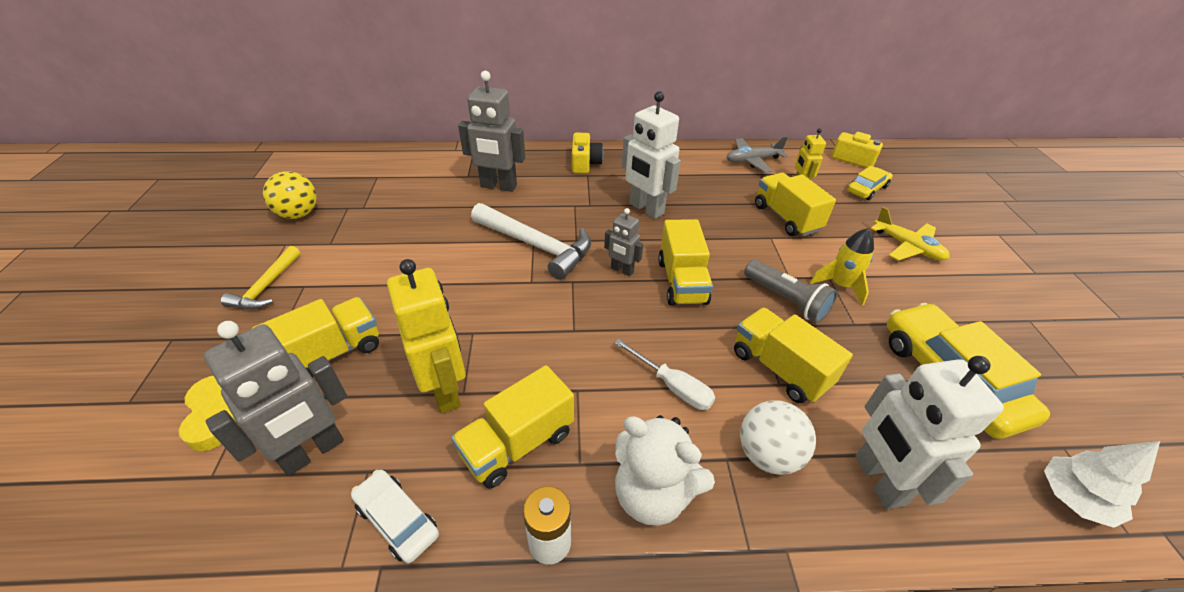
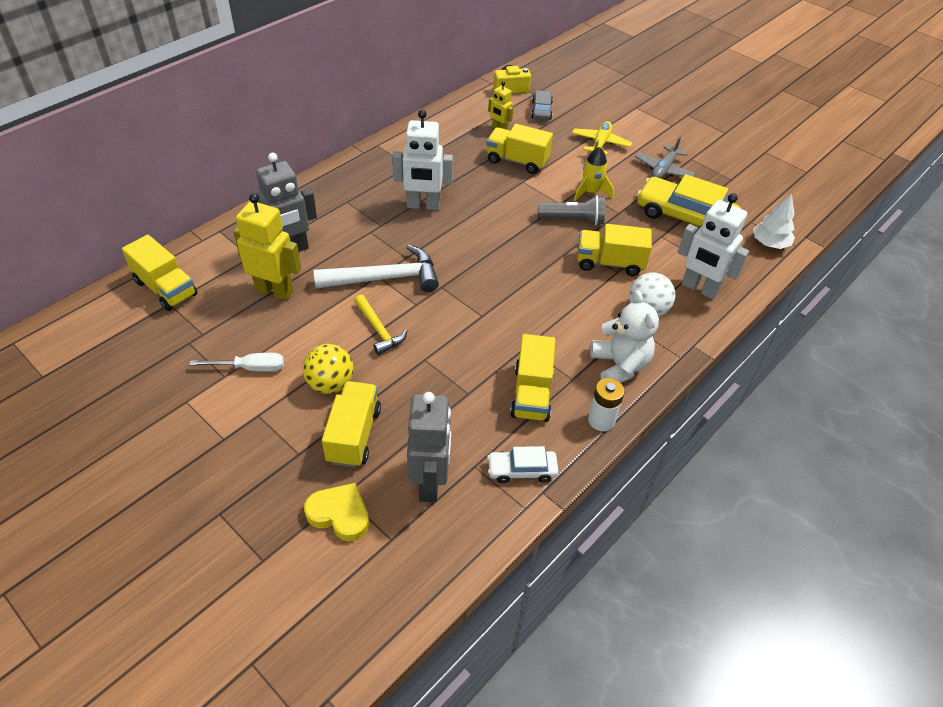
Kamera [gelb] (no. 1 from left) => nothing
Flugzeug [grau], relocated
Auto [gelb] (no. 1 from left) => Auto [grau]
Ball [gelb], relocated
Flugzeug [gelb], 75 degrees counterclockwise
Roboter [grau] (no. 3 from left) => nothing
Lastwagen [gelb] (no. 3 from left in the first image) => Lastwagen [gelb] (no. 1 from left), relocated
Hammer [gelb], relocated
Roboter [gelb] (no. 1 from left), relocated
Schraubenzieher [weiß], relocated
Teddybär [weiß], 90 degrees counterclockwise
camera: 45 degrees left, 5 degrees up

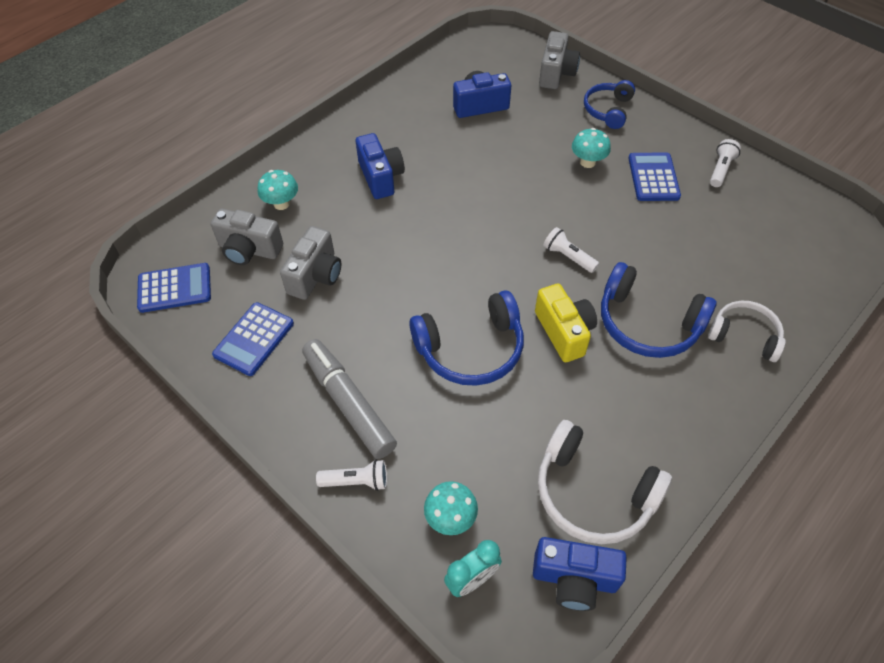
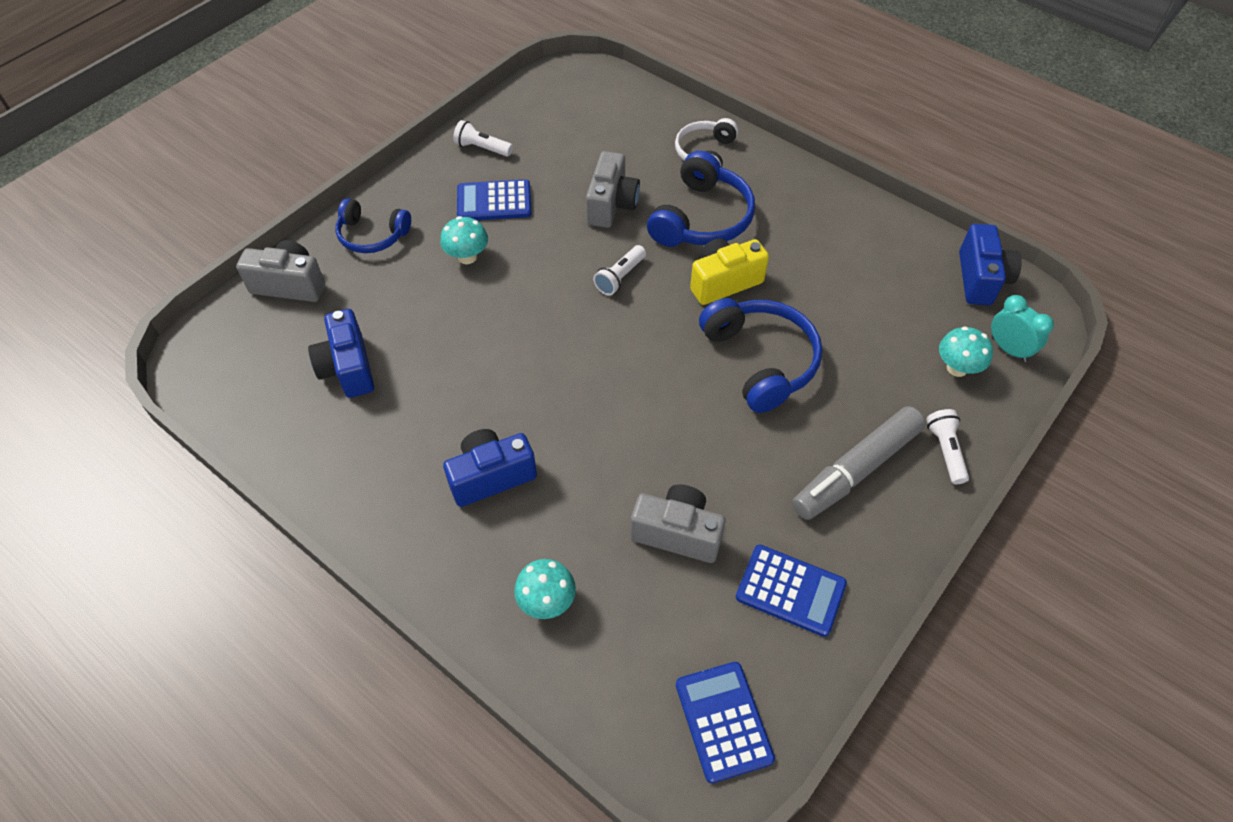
Kamera [grau] (no. 1 from left in the first image) => Kamera [grau] (no. 2 from left), relocated
Kopfhörer [weiß] (no. 1 from left) => nothing
camera: 95 degrees left, 0 degrees up

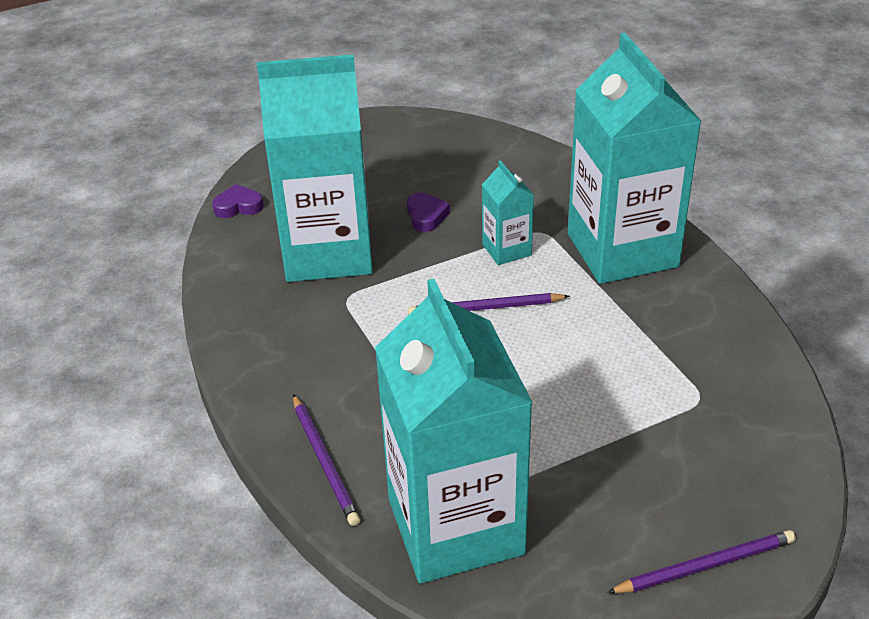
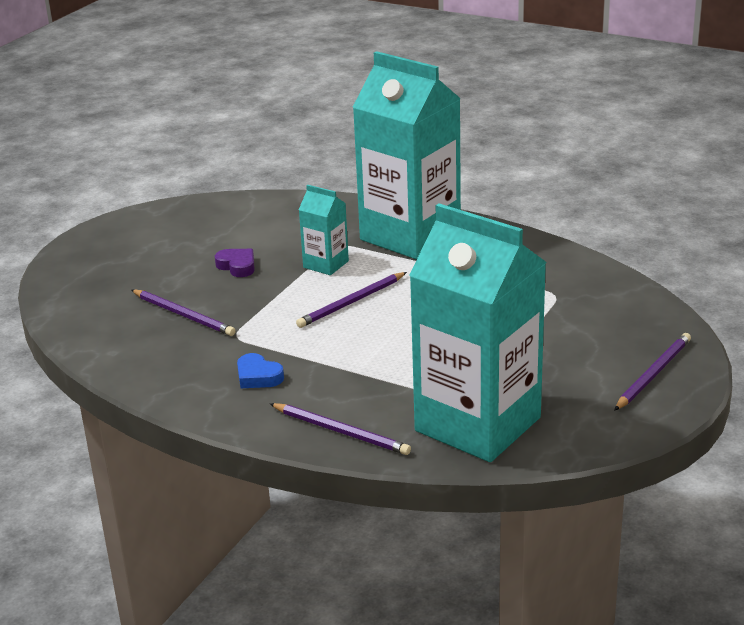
Getränkekarton [türkis] (no. 1 from left) => Bleistift [lila] (no. 1 from left)
Herz [lila] (no. 1 from left) => nothing
nothing => Herz [blau]
camera: 35 degrees left, 10 degrees down

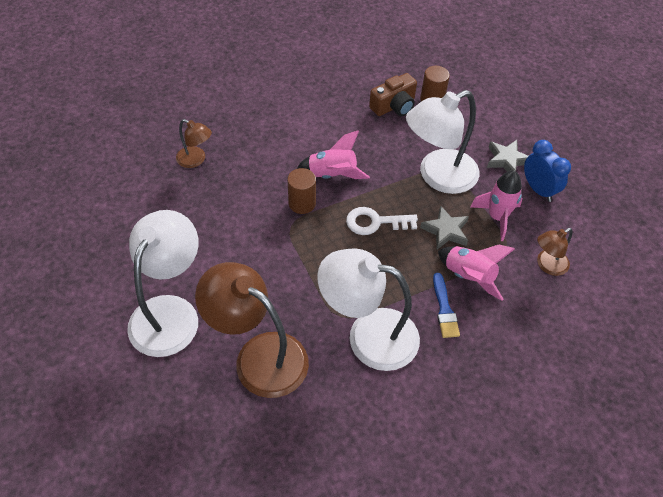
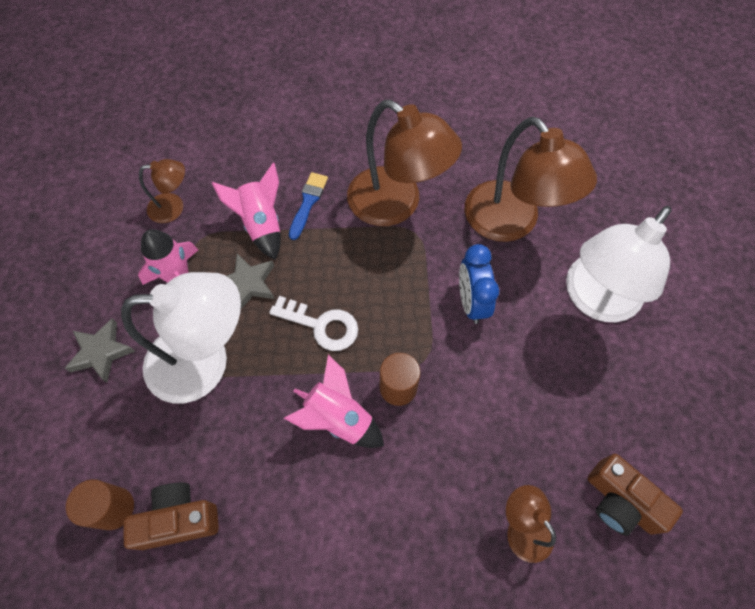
Wecker [blau], relocated
Lampe [weiß] (no. 2 from left) => Lampe [braun] (no. 2 from left)
nothing => Kamera [braun] (no. 2 from left)
camera: 155 degrees left, 10 degrees up

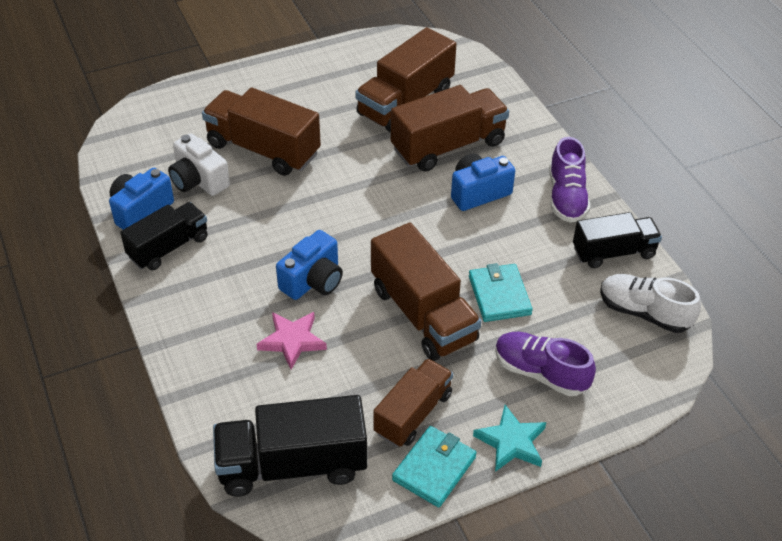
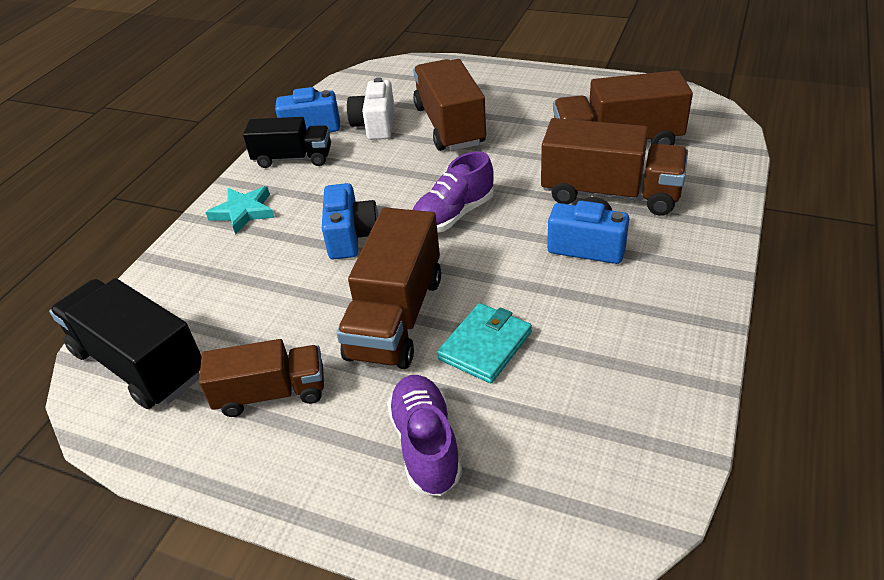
Schuh [lila] (no. 2 from left), relocated
Lastwagen [schwarz] (no. 3 from left) => nothing
Kamera [blau] (no. 2 from left), 90 degrees counterclockwise
Schuh [weiß] => nothing
Stern [rosa] => nothing
Stern [türkis], relocated
Geldbörse [türkis] (no. 1 from left) => nothing
camera: 50 degrees right, 5 degrees down

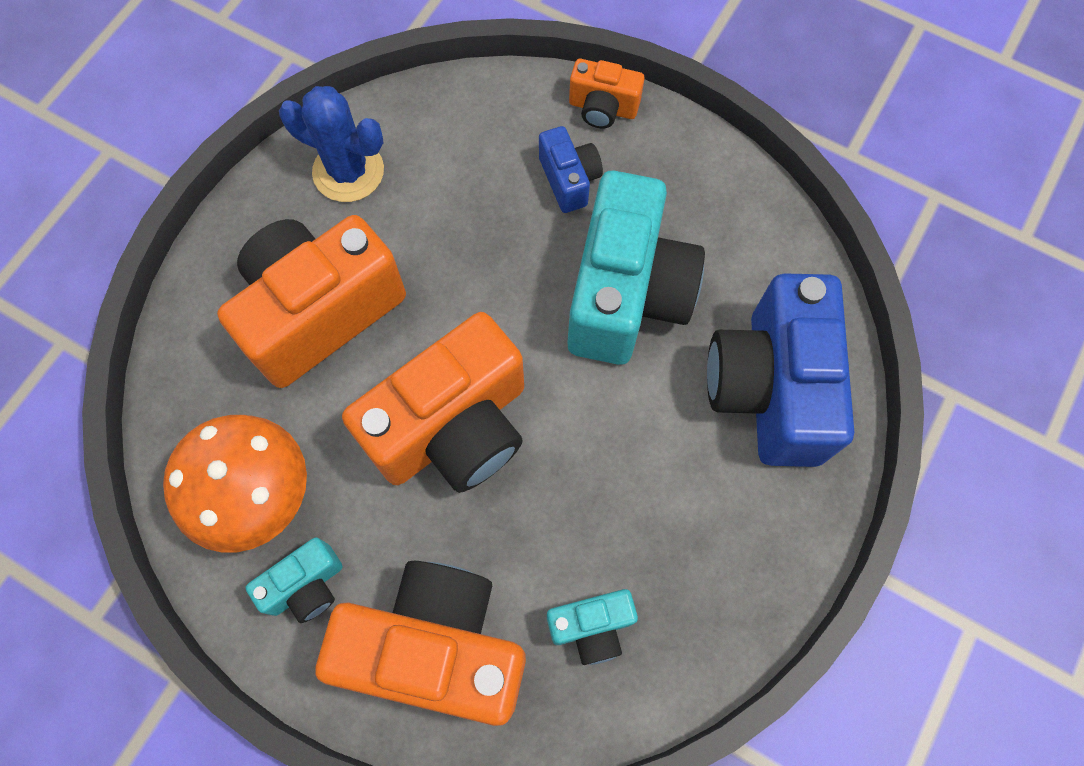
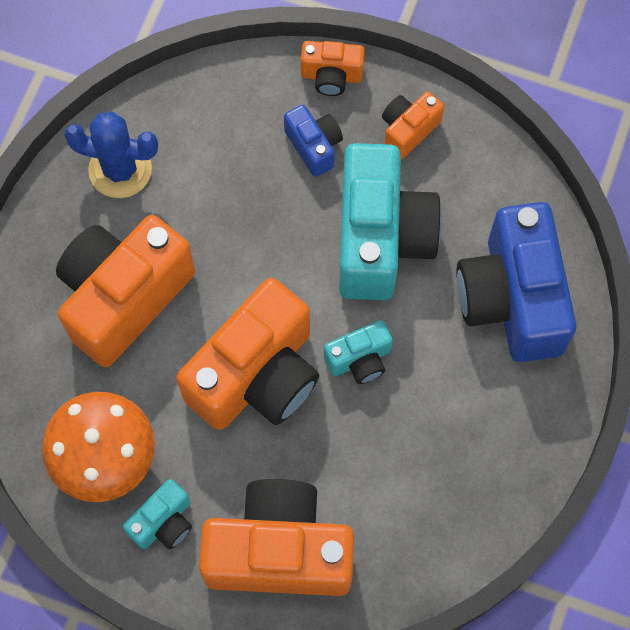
Kamera [türkis] (no. 2 from left), relocated
nothing => Kamera [orange] (no. 5 from left)
camera: 10 degrees left, 0 degrees up

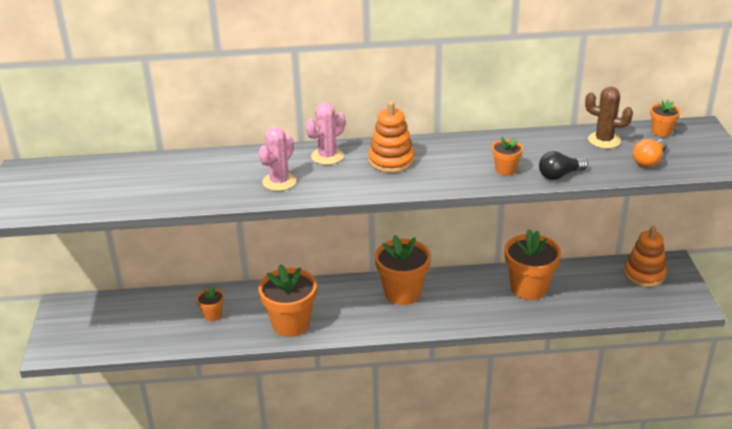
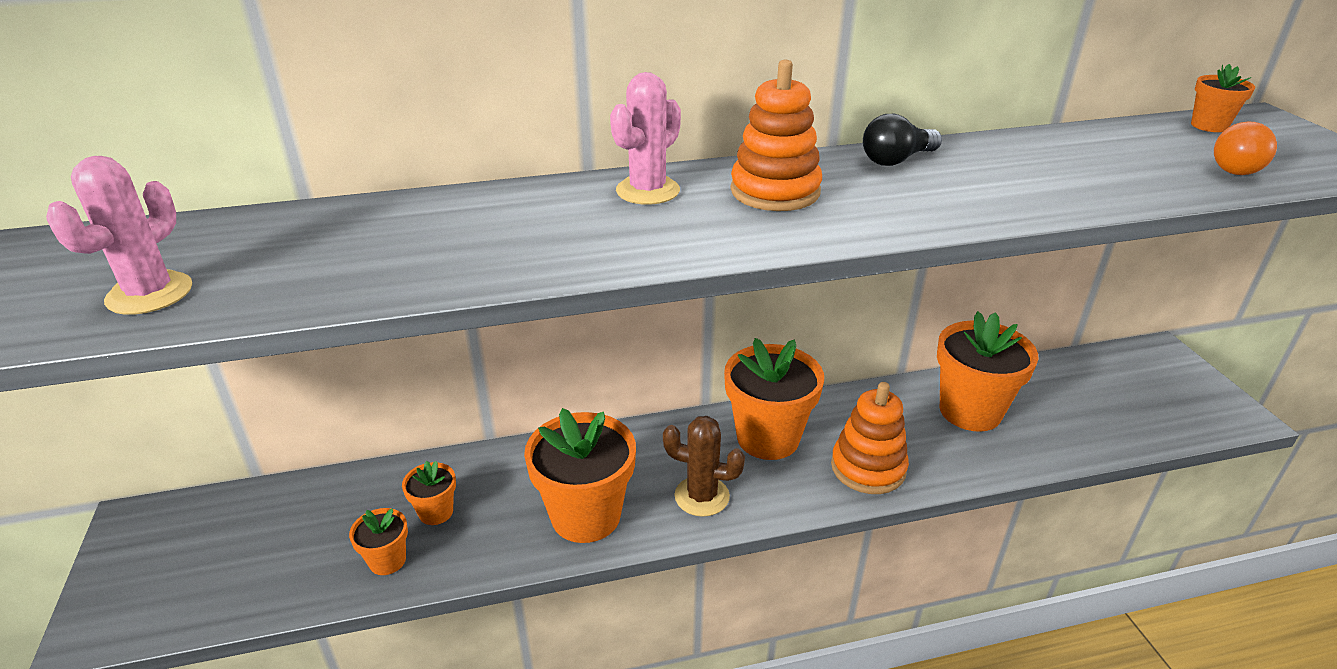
Kaktus [braun], relocated
Kaktus [rosa] (no. 1 from left), relocated
Blumentopf [orange] (no. 4 from left in the first image) => Blumentopf [orange] (no. 1 from left), relocated
Glühbirne [schwarz], relocated
Stapelspielzeug [orange] (no. 2 from left), relocated
camera: 10 degrees left, 0 degrees up

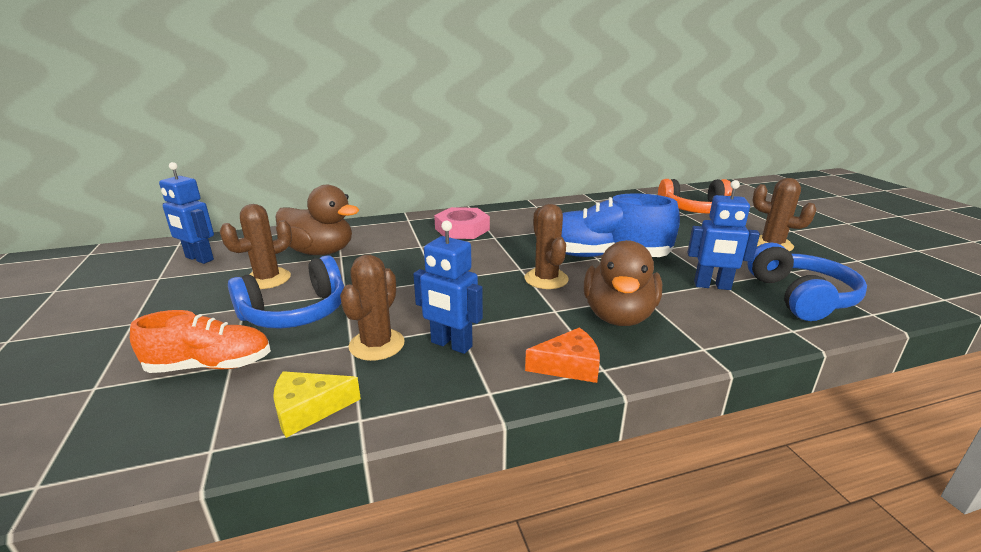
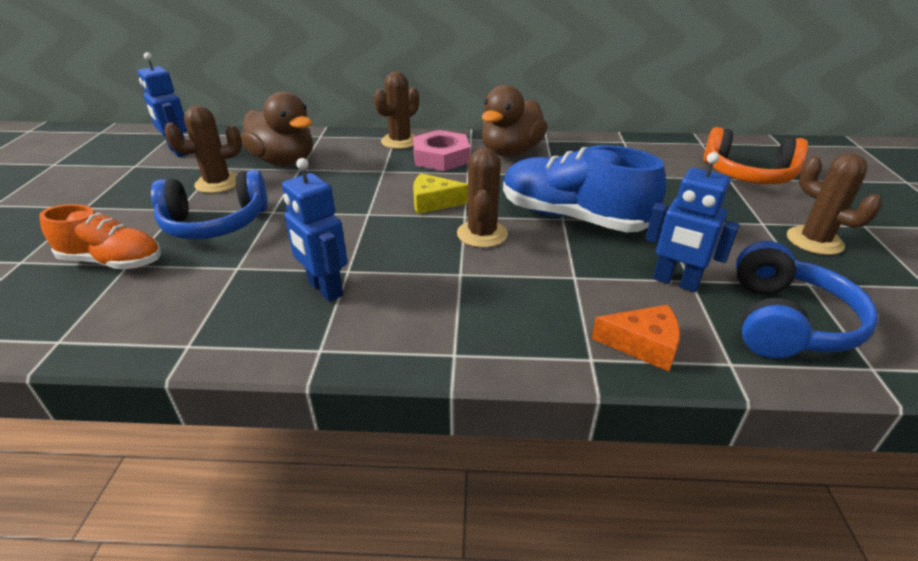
Ente [braun] (no. 2 from left), relocated
Kaktus [braun] (no. 2 from left), relocated
Käse [orange], relocated
Käse [gelb], relocated
camera: 20 degrees right, 10 degrees up

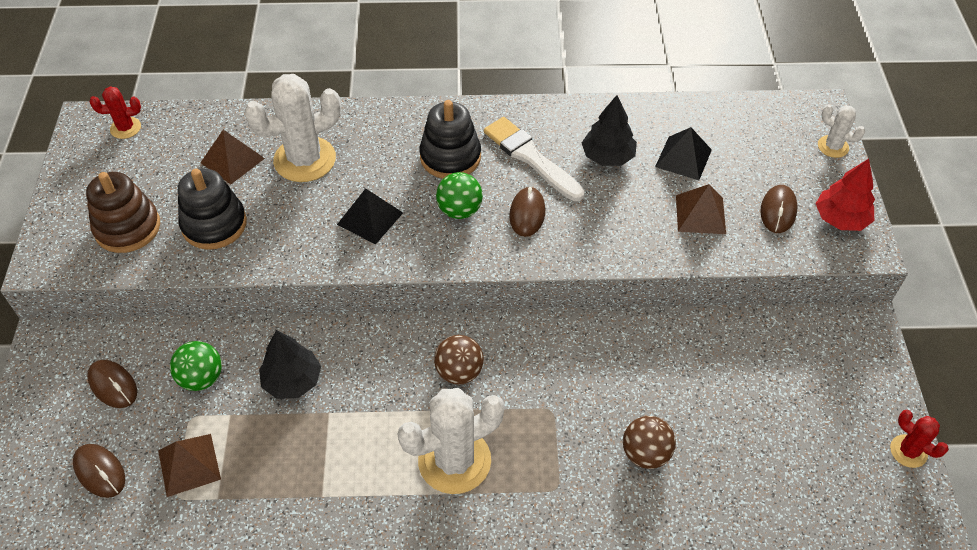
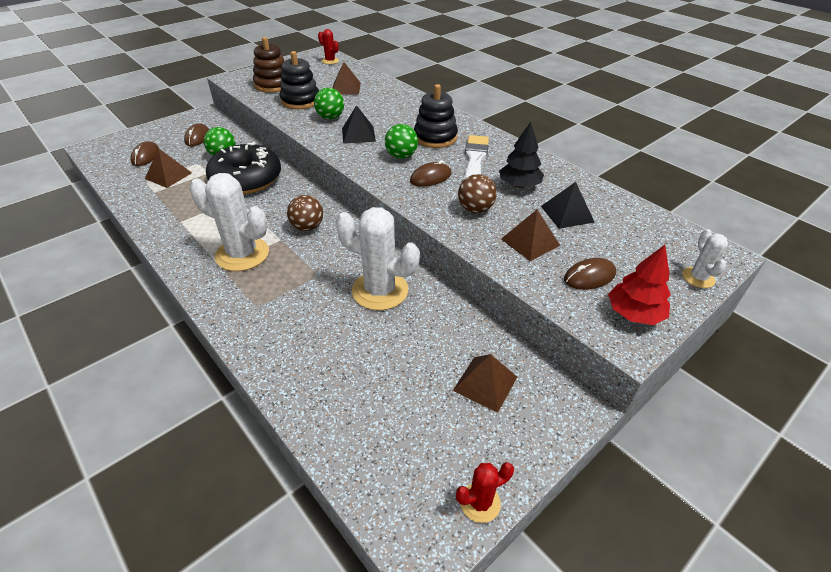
Kaktus [weiß] (no. 1 from left in the first image) => Kaktus [weiß] (no. 2 from left), relocated
Baum [schwarz] (no. 1 from left) => Donut [schwarz]
Kaktus [rot] (no. 2 from left), 60 degrees clockwise
Ball [braun] (no. 2 from left), relocated
nothing => Ball [grün] (no. 2 from left)
nothing => Pyramide [braun] (no. 3 from left)
camera: 50 degrees right, 10 degrees down

